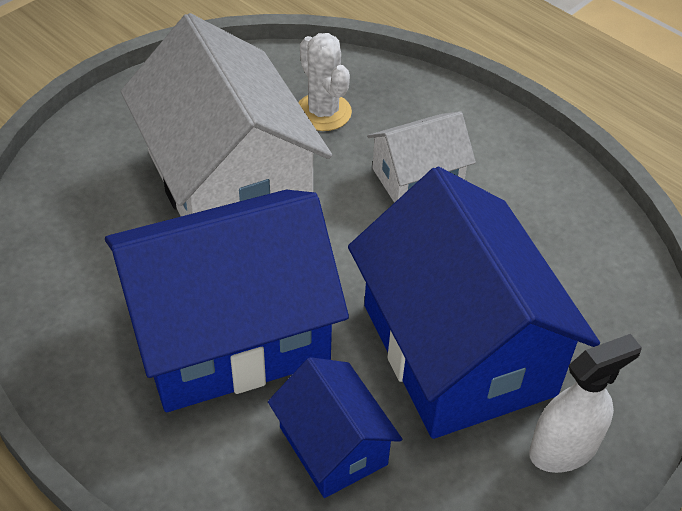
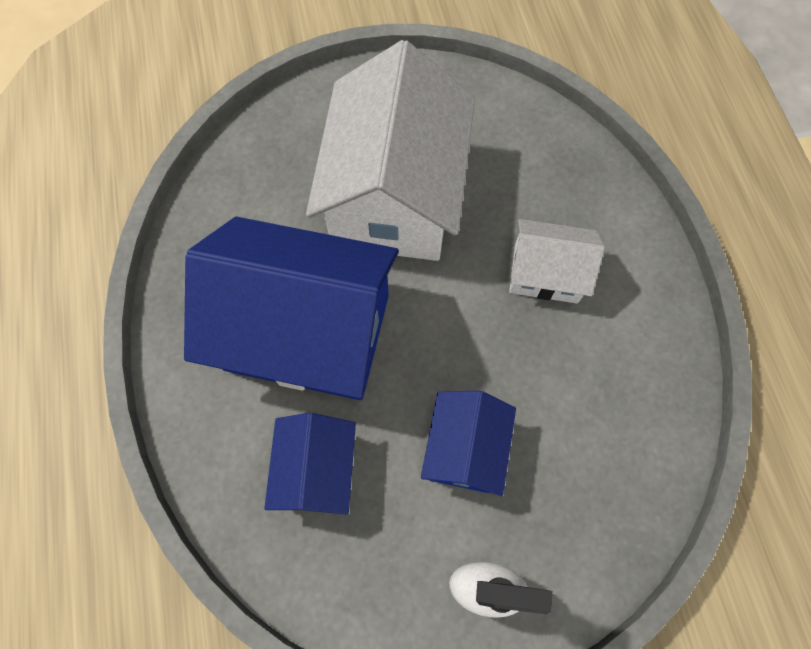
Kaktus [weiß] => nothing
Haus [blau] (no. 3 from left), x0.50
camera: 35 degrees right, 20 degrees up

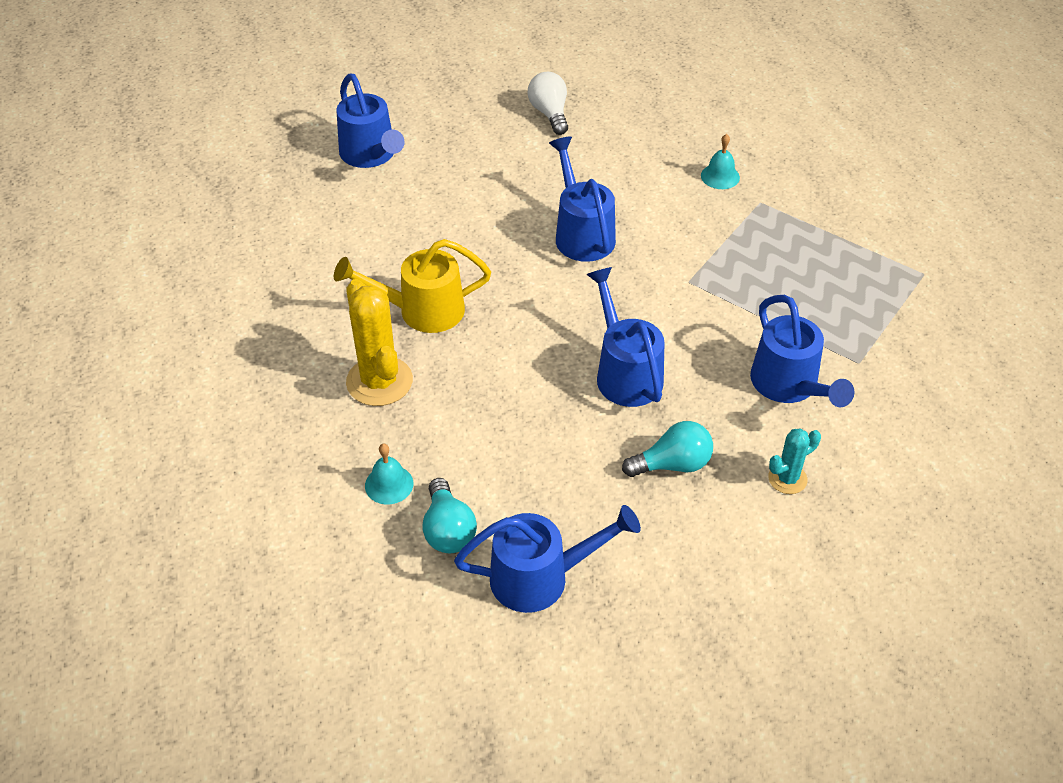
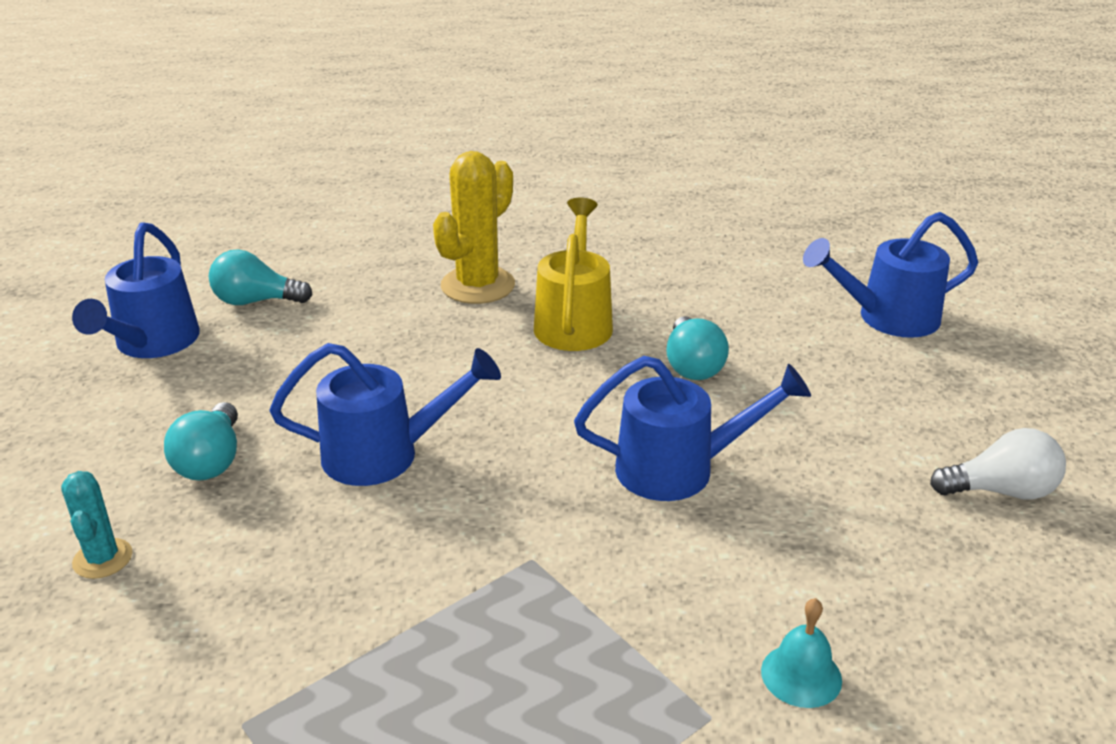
Kaktus [gelb], 45 degrees counterclockwise
Gießkanne [blau] (no. 5 from left) => nothing
Glocke [türkis] (no. 1 from left) => nothing
nothing => Glühbirne [türkis] (no. 3 from left)
camera: 105 degrees right, 15 degrees down

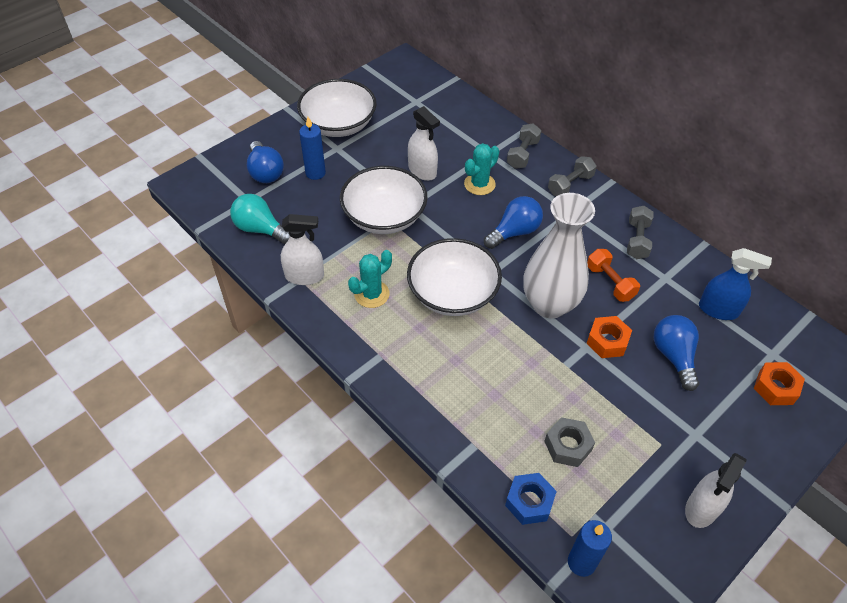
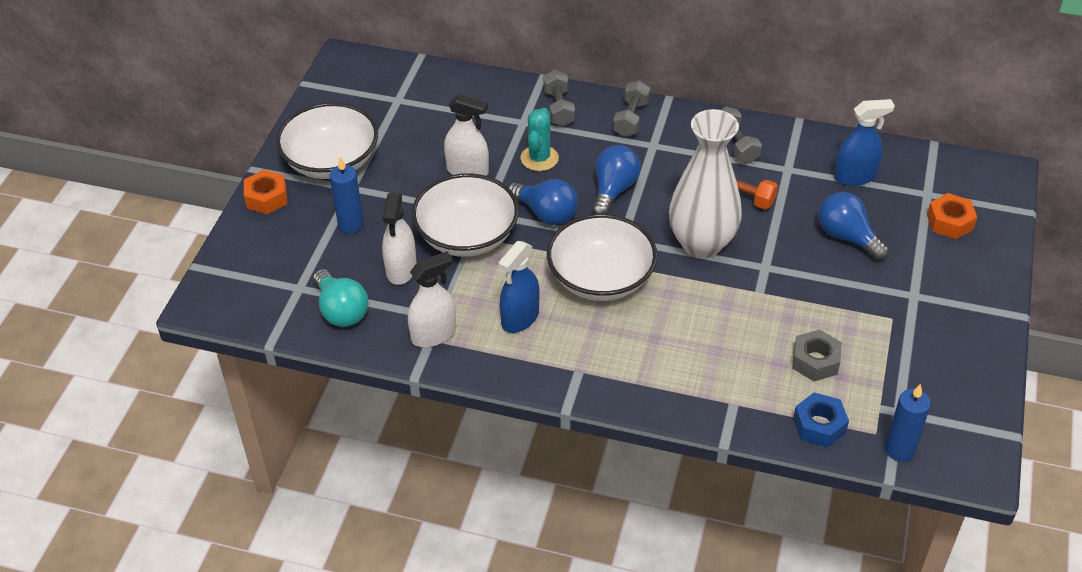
Glühbirne [blau] (no. 1 from left), relocated
Glühbirne [türkis], 120 degrees counterclockwise
Kaktus [türkis] (no. 1 from left) => Sprühflasche [blau] (no. 1 from left)
Sechskantmutter [orange] (no. 1 from left), relocated
Sprühflasche [weiß] (no. 3 from left in the first image) => Sprühflasche [weiß] (no. 1 from left), relocated
camera: 30 degrees left, 5 degrees down

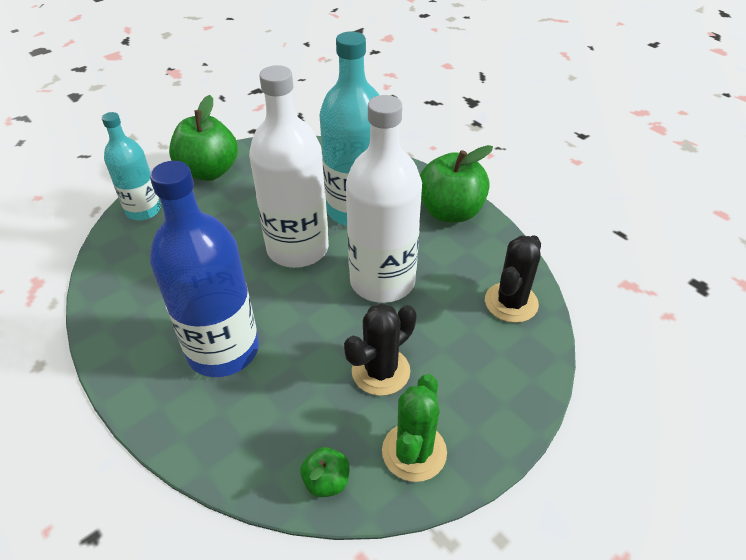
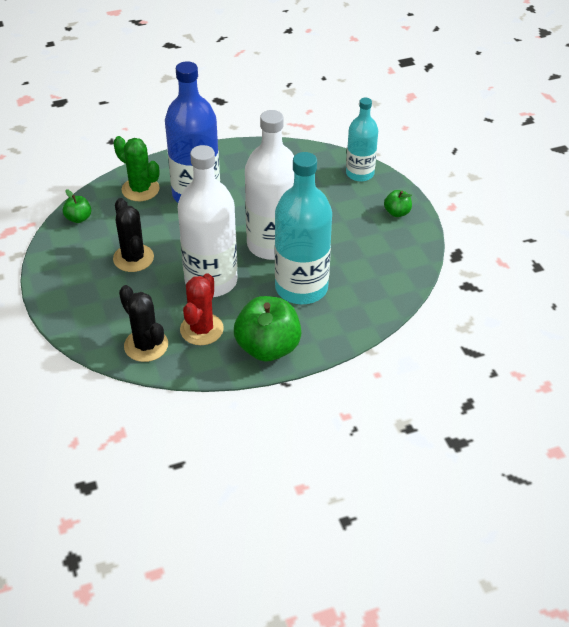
Apfel [grün] (no. 1 from left in the first image) => Apfel [grün] (no. 3 from left), x0.48
Kaktus [grün], relocated
nothing => Kaktus [rot]
camera: 110 degrees right, 0 degrees up

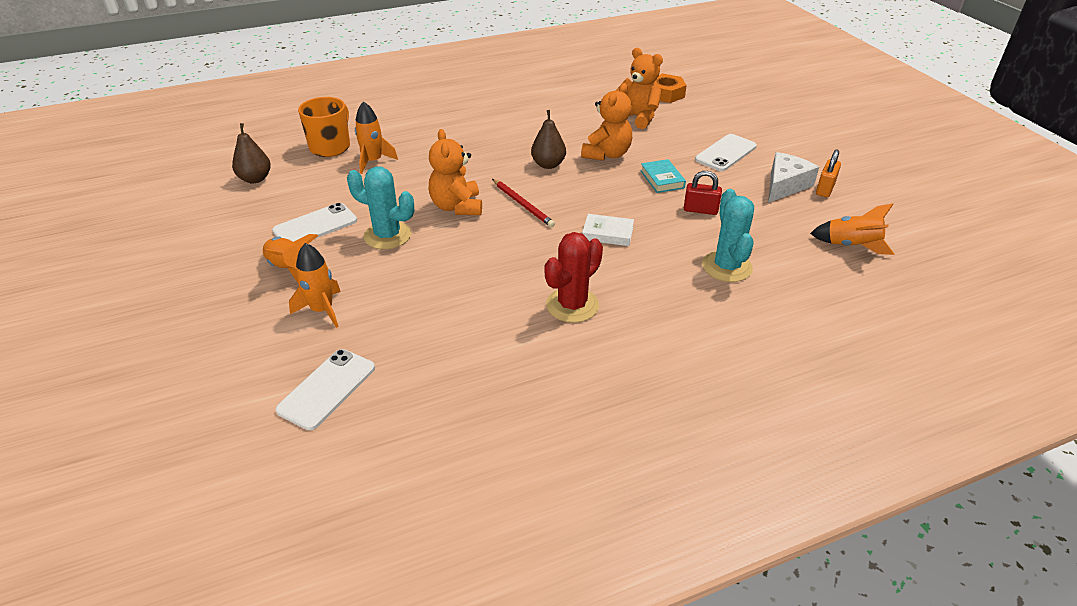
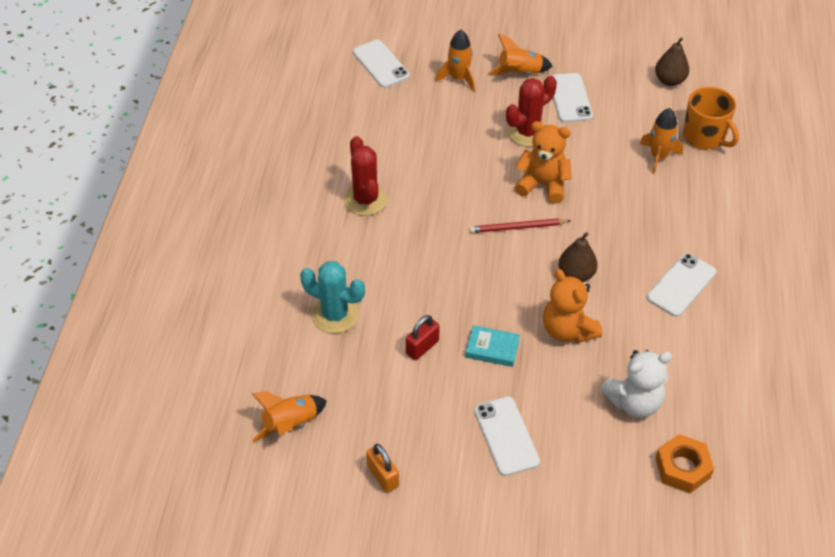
Teddybär [orange] (no. 3 from left) => Teddybär [weiß]
Käse [weiß] => nothing
Kaktus [türkis] (no. 1 from left) => Kaktus [rot] (no. 2 from left)
Buch [weiß] => nothing
nothing => Handy [weiß] (no. 4 from left)
camera: 120 degrees right, 10 degrees up

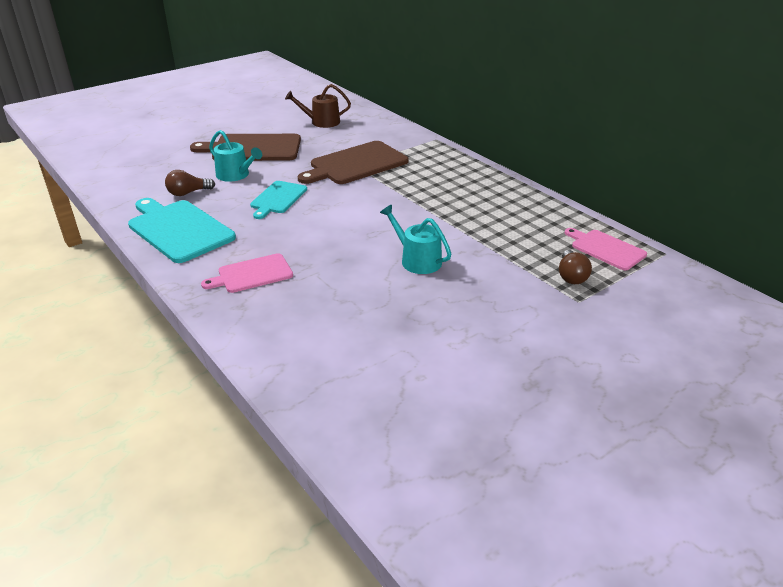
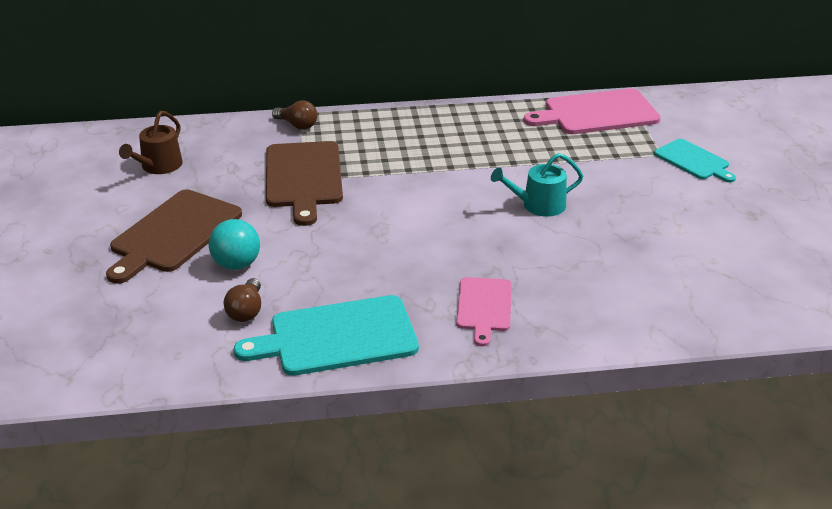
Gießkanne [türkis] (no. 1 from left) => Ball [türkis]
Schneidebrett [türkis] (no. 2 from left), relocated
Schneidebrett [rosa] (no. 2 from left), x1.67
Glühbirne [braun] (no. 2 from left), relocated
camera: 60 degrees left, 0 degrees up

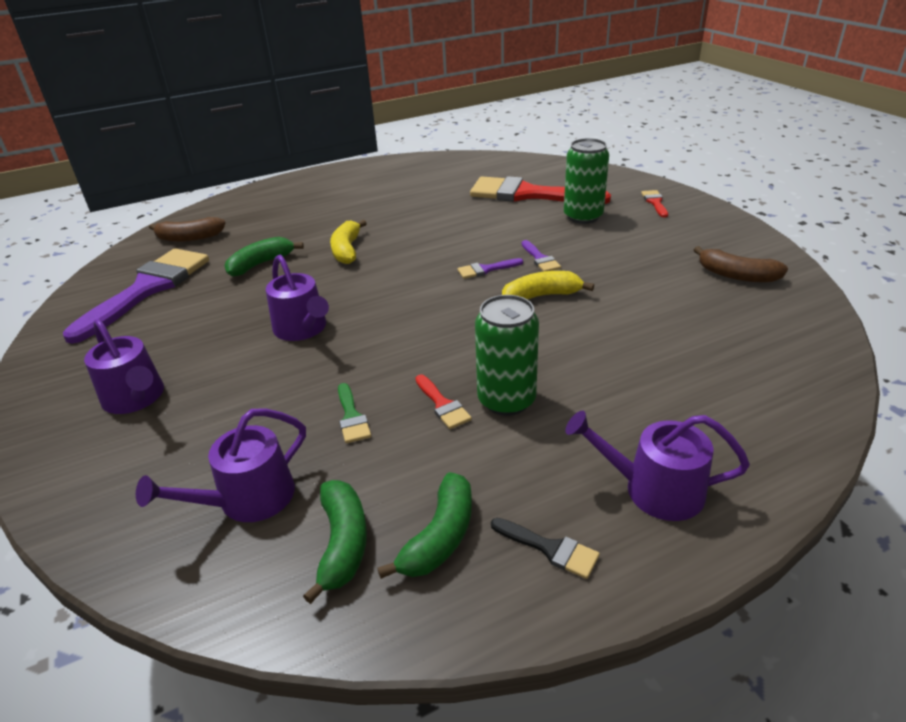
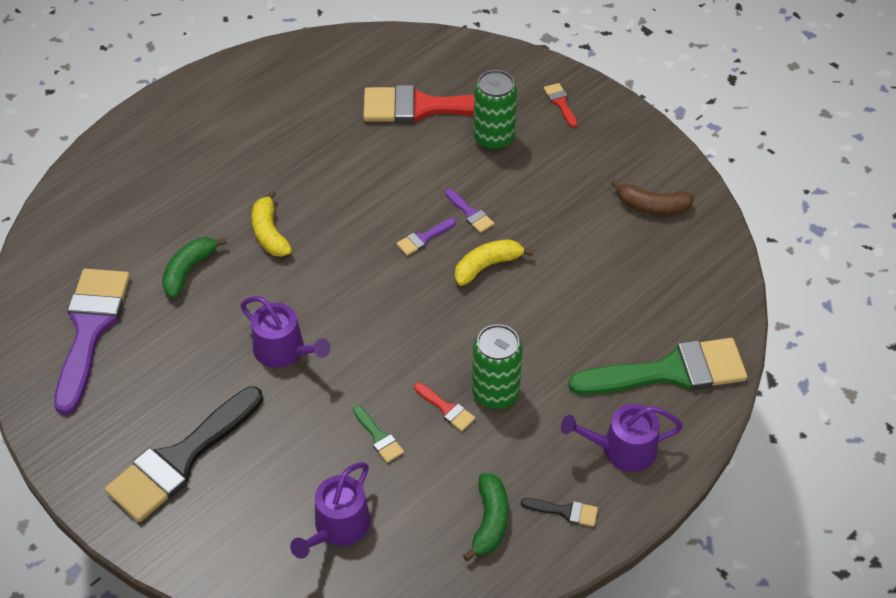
Banane [braun] (no. 1 from left) => nothing
Gießkanne [lila] (no. 1 from left) => Pinsel [schwarz] (no. 1 from left)
Banane [grün] (no. 2 from left) => nothing
nothing => Pinsel [grün] (no. 2 from left)
camera: 20 degrees left, 15 degrees up

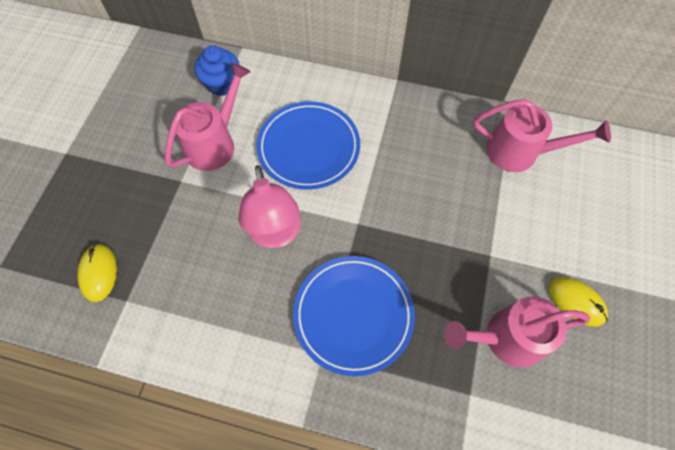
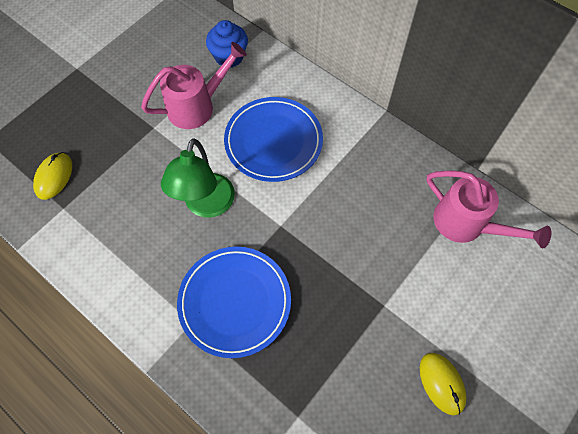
Lampe [rosa] => Lampe [grün]
Gießkanne [rosa] (no. 2 from left) => nothing
camera: 25 degrees right, 0 degrees up

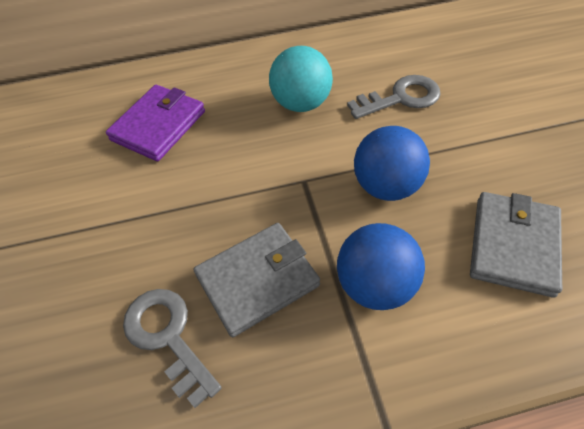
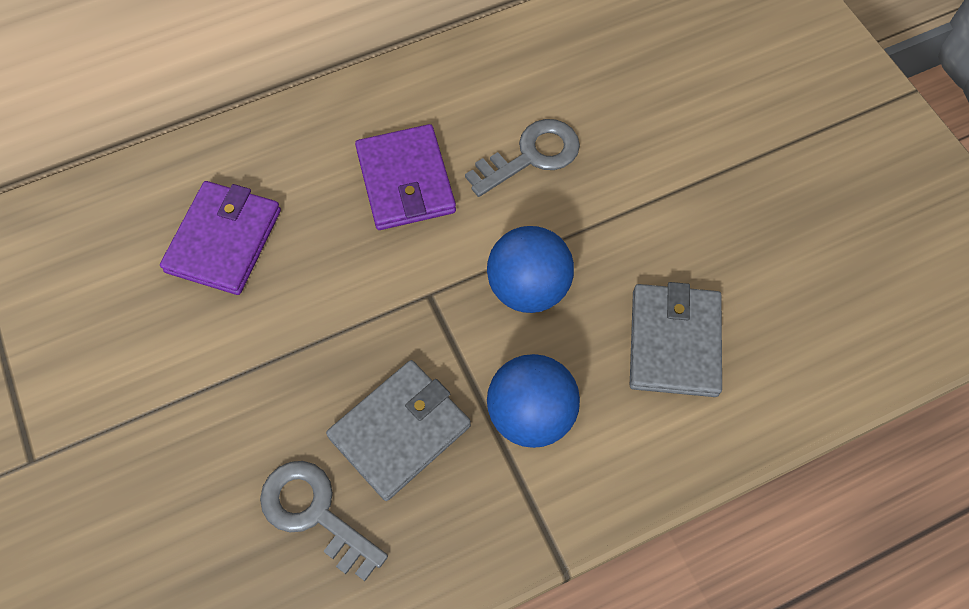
Ball [türkis] => Geldbörse [lila] (no. 2 from left)
camera: 15 degrees left, 10 degrees up

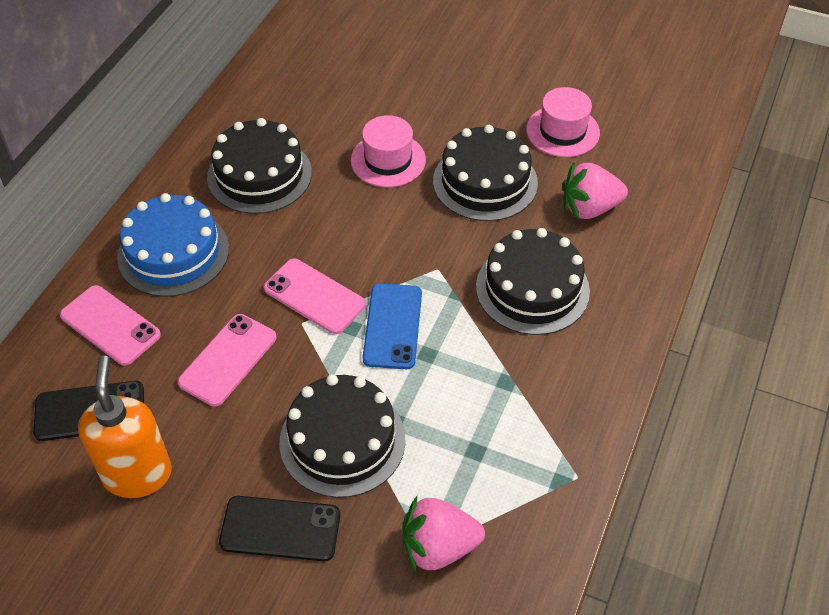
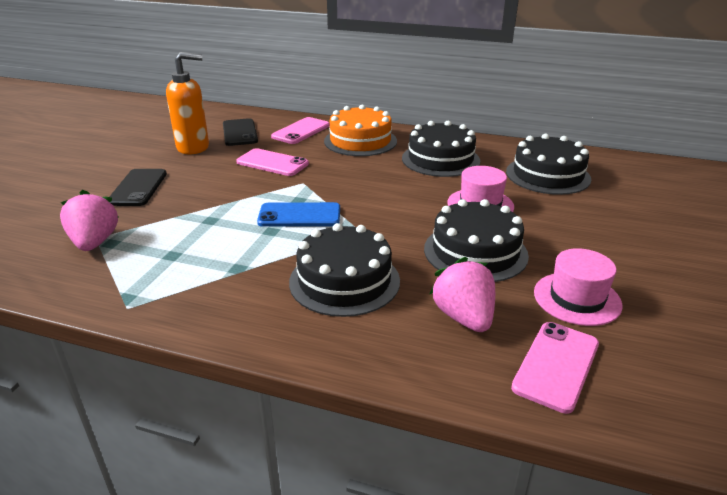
Kuchen [blau] => Kuchen [orange]
Handy [rosa] (no. 3 from left), relocated
Kuchen [schwarz] (no. 2 from left in the first image) => Kuchen [schwarz] (no. 4 from left), relocated
camera: 85 degrees right, 20 degrees down

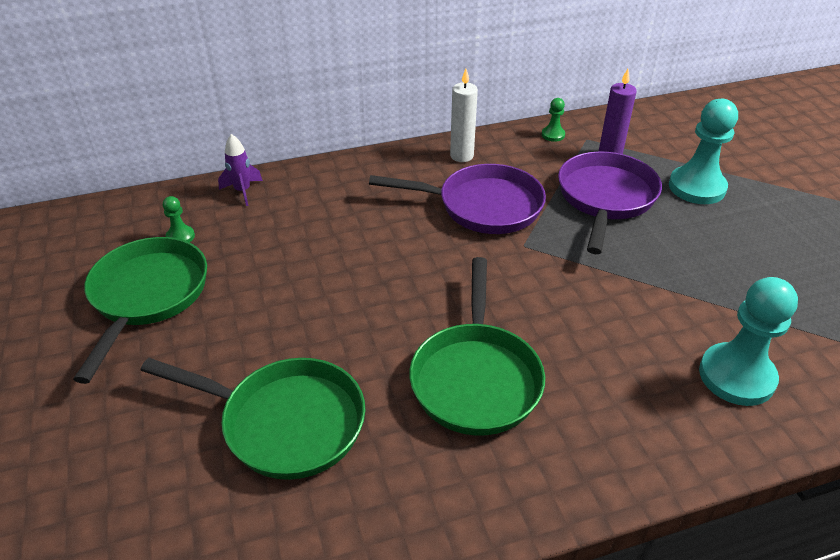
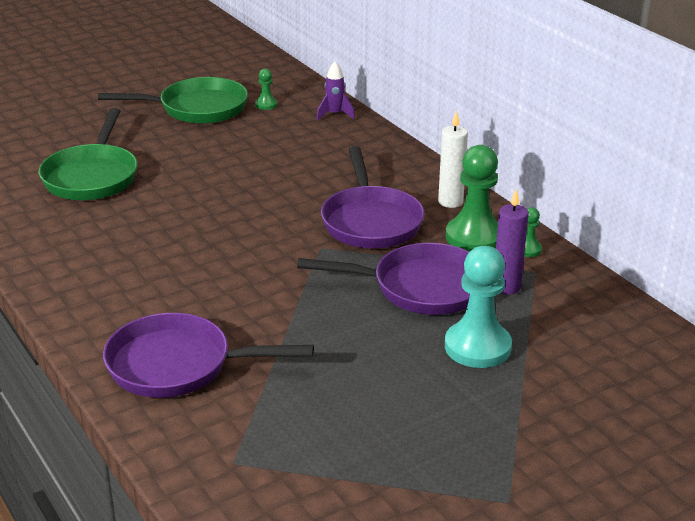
Pfanne [grün] (no. 3 from left) => nothing
Bauer [türkis] (no. 2 from left) => Pfanne [lila] (no. 1 from left)
nothing => Bauer [grün] (no. 2 from left)
camera: 75 degrees right, 10 degrees down

